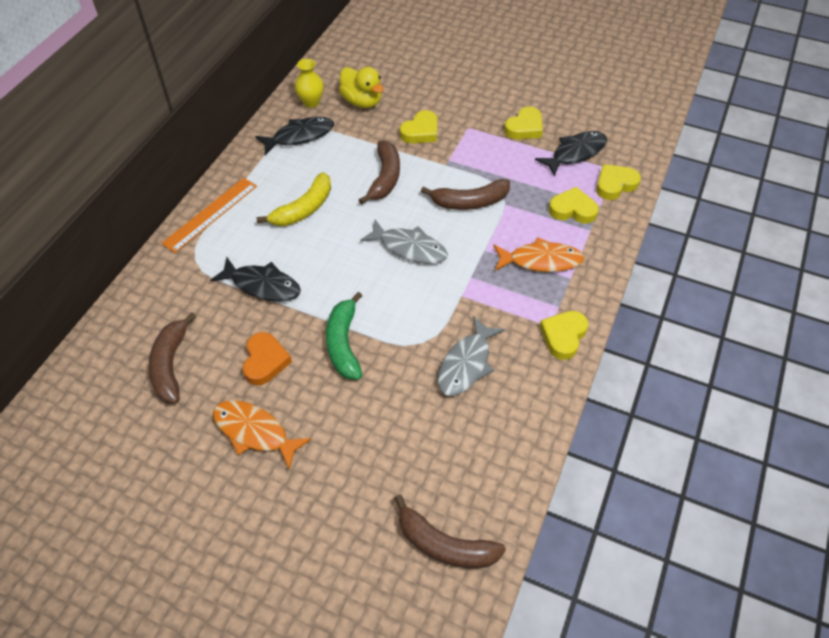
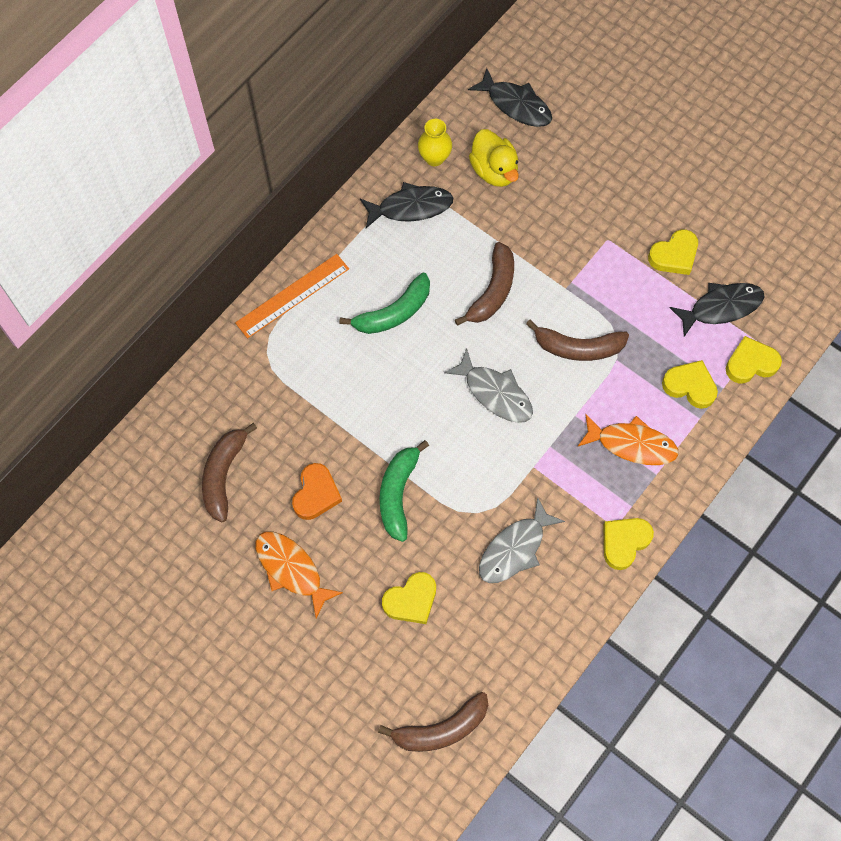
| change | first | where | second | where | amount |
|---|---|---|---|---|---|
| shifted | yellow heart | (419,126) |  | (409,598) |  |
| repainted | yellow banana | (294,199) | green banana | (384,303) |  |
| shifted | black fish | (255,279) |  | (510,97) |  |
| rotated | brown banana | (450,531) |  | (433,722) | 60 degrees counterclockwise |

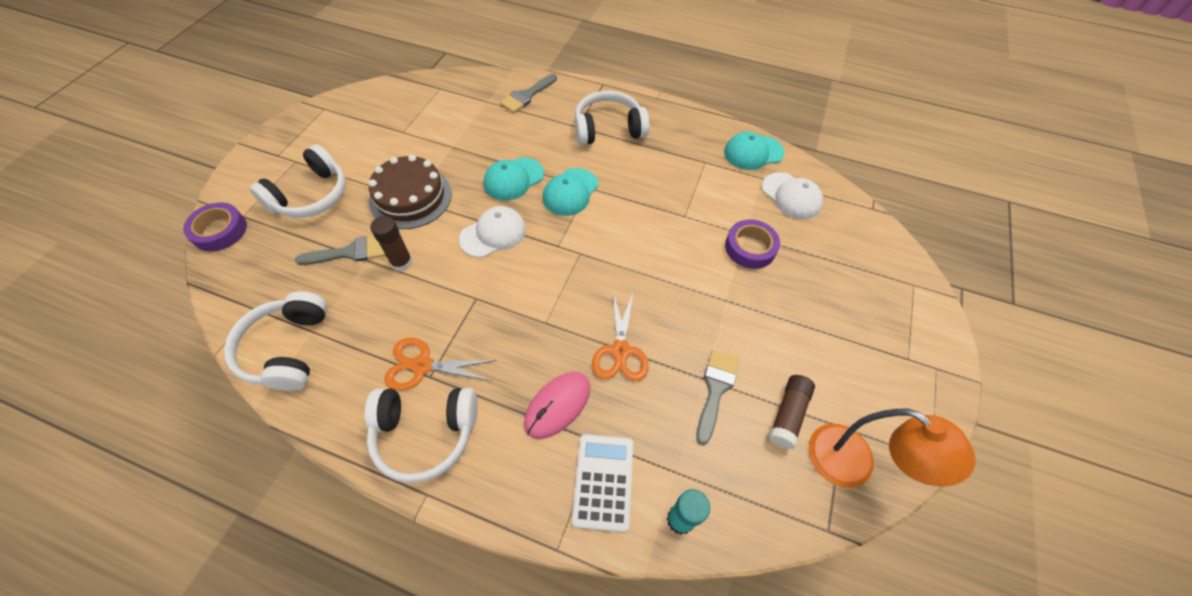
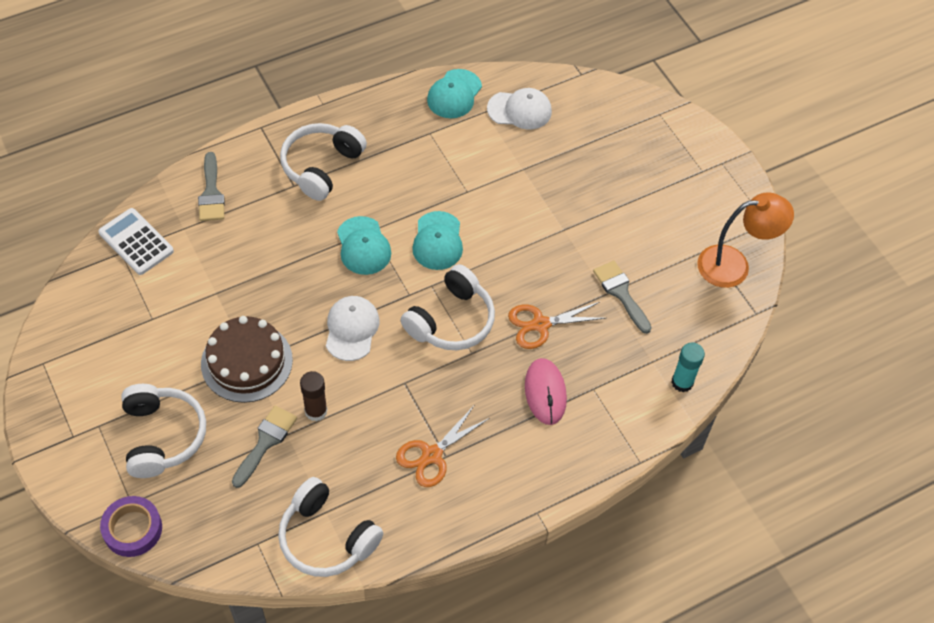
| change | first | where | second | where | amount |
|---|---|---|---|---|---|
| shifted | turquoise cap | (514,179) |  | (437,240) |  |
| gone | purple tape | (752,244) |  |  |  |
| rotated | orange scissors | (620,336) |  | (557,325) | 120 degrees clockwise |
| gone | brown glue stick | (791,412) |  |  |  |
| shifted | white headphones | (421,435) |  | (448,307) |  |
| shifted | white calculator | (602,483) |  | (136,241) |  |

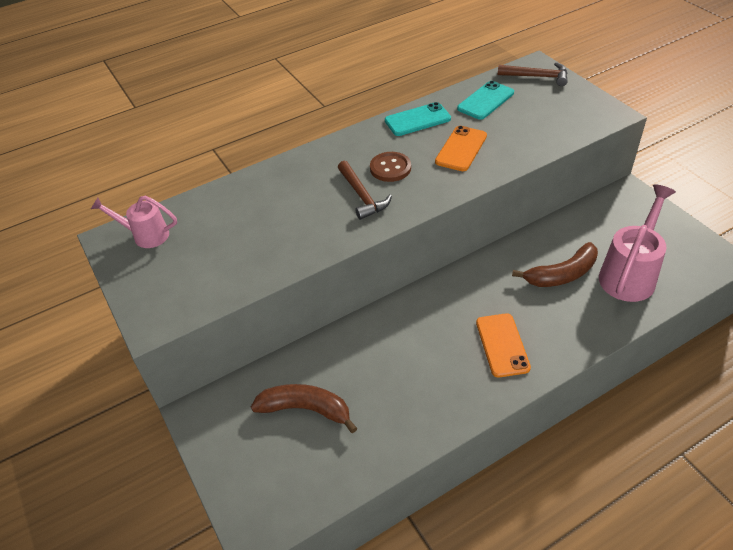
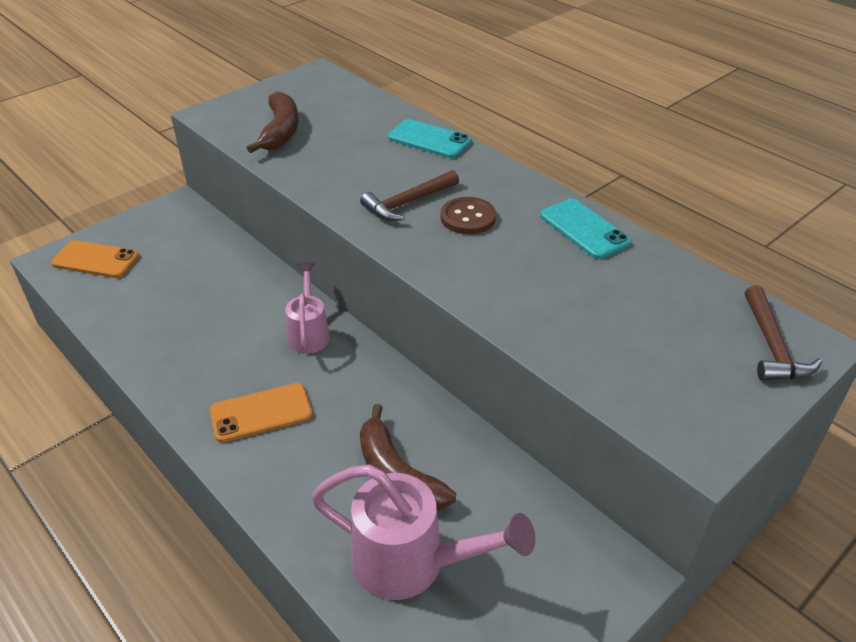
| change | first | where | second | where | amount |
|---|---|---|---|---|---|
| shifted | turquoise phone | (485,100) |  | (429,138) |  |
| shifted | orange phone | (461,148) |  | (95,259) |  |
| shifted | pink watering can | (134,222) |  | (307,308) |  |
| shifted | brown banana | (304,408) |  | (273,122) |  |

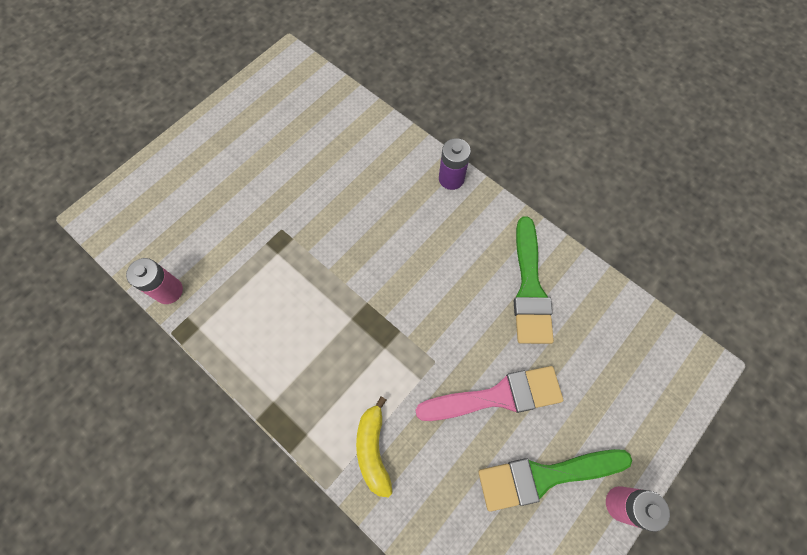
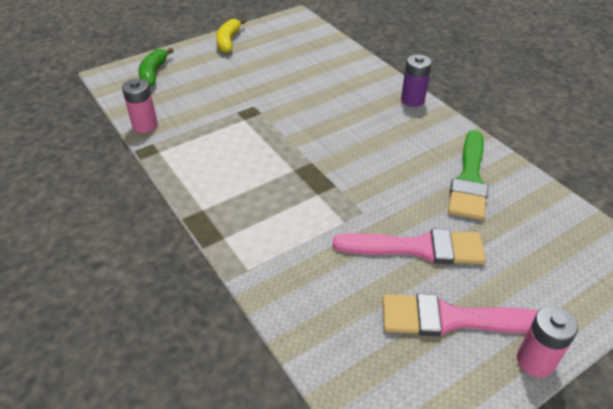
| change | first | where | second | where | amount |
|---|---|---|---|---|---|
| shifted | yellow banana | (374,446) |  | (231,36) |  |
| repainted | green brush | (555,480) | pink brush | (460,315) |  |
| new |  |  | green banana | (156,67) |  |

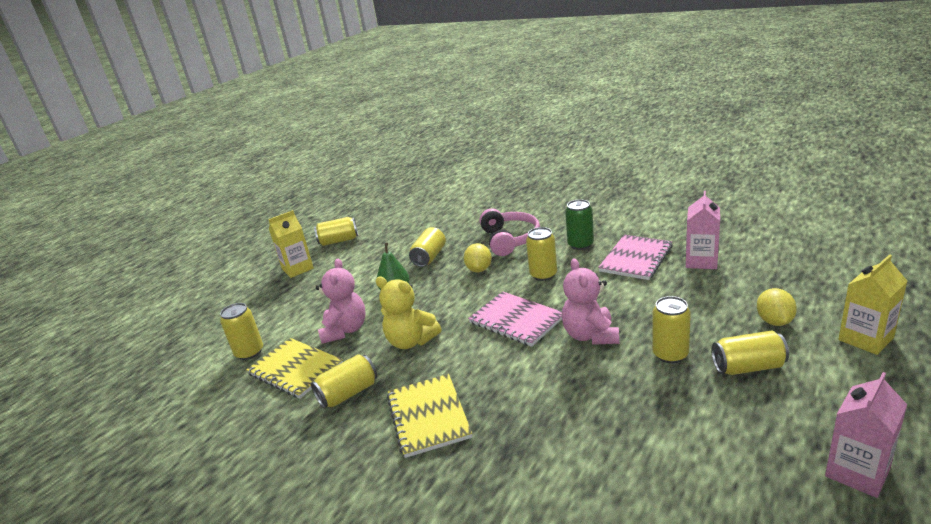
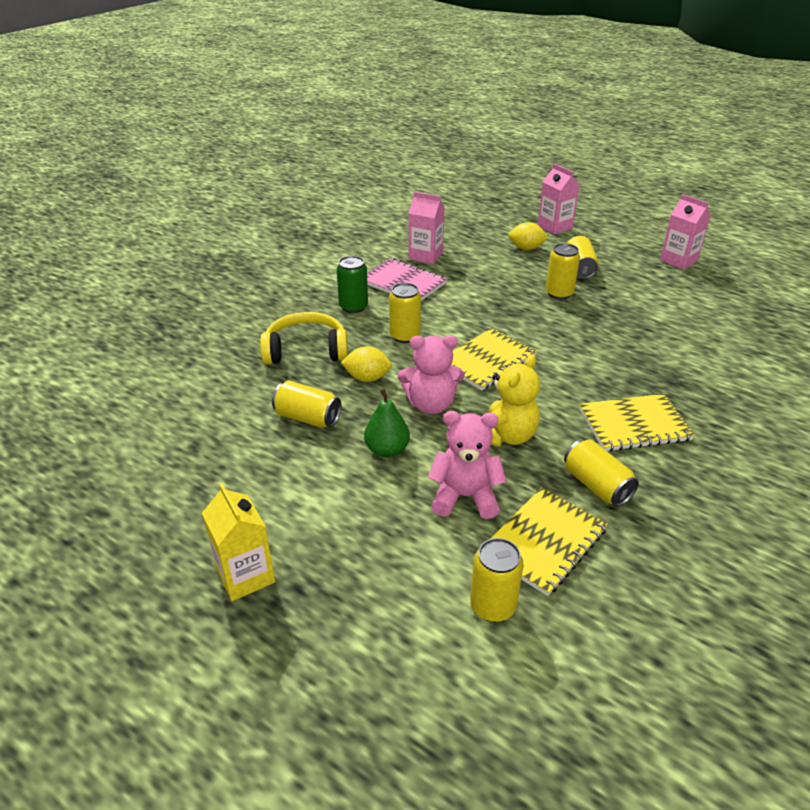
| change | first | where | second | where | amount |
|---|---|---|---|---|---|
| repainted | pink headphones | (510,232) | yellow headphones | (304,338) |  |
| gone | yellow can | (336,231) |  |  |  |
| repainted | yellow carton | (872,304) | pink carton | (559,199) |  |
| shifted | pink teddy bear | (590,301) |  | (431,374) |  |
| repainted | pink notebook | (515,319) | yellow notebook | (494,359) |  |

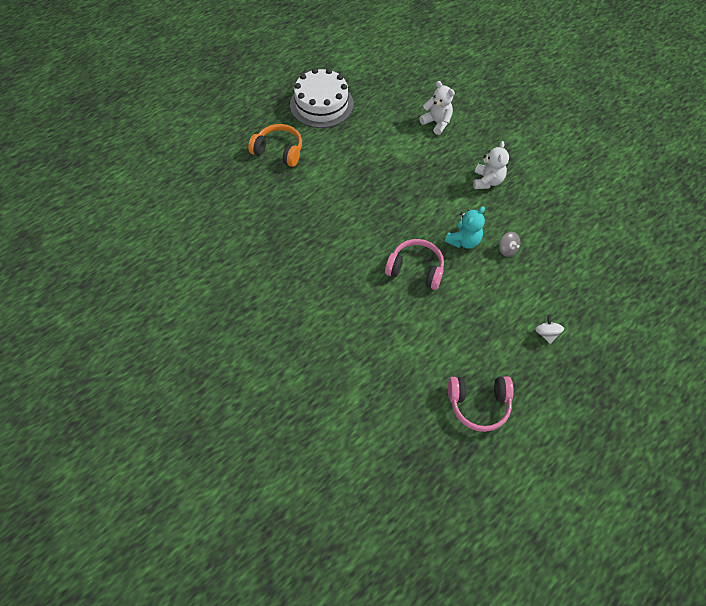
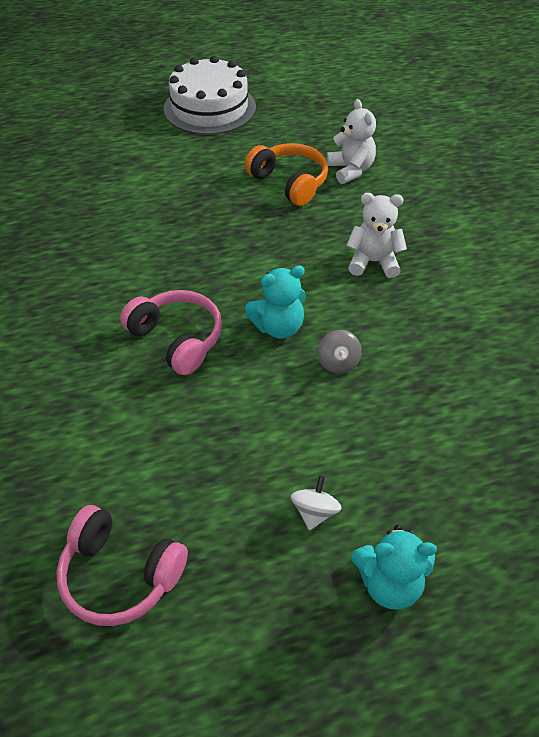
| change | first | where | second | where | amount |
|---|---|---|---|---|---|
| shifted | orange headphones | (275,145) |  | (286,174) |  |
| rotated | white teddy bear | (491,165) |  | (376,235) | 120 degrees counterclockwise |
| new |  |  | turquoise teddy bear | (394,567) |  |

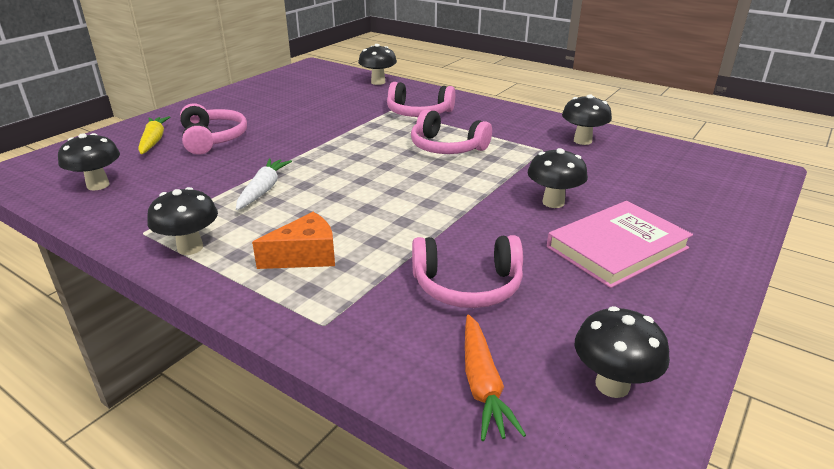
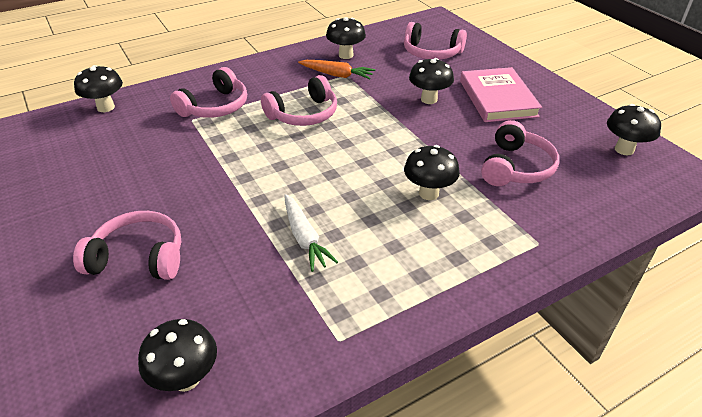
| change | first | where | second | where | amount |
|---|---|---|---|---|---|
| gone | yellow carrot | (154,135) |  |  |  |
| rotated | white carrot | (264,184) |  | (311,233) | 150 degrees counterclockwise |
| shifted | black mushroom | (182,221) |  | (432,172) |  |
| gone | orange cheese | (293,240) |  |  |  |
| shifted | orange carrot | (495,378) |  | (336,69) |  |
| new |  |  | pink headphones | (435,41) |  |

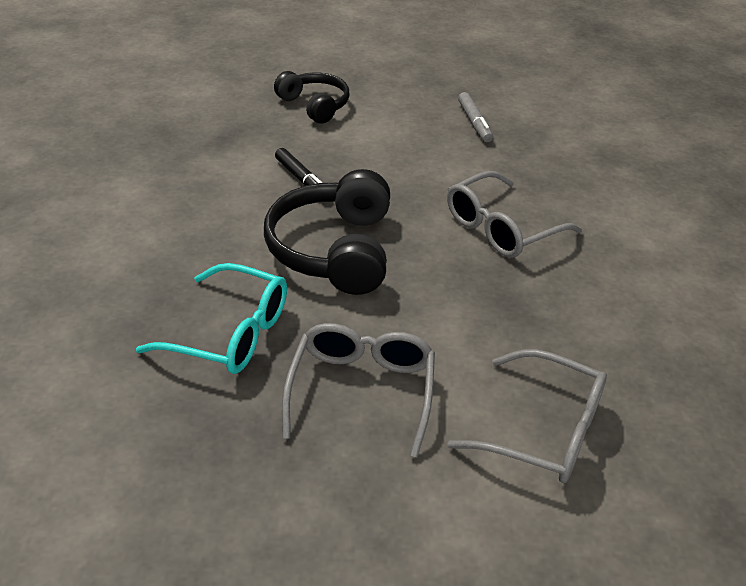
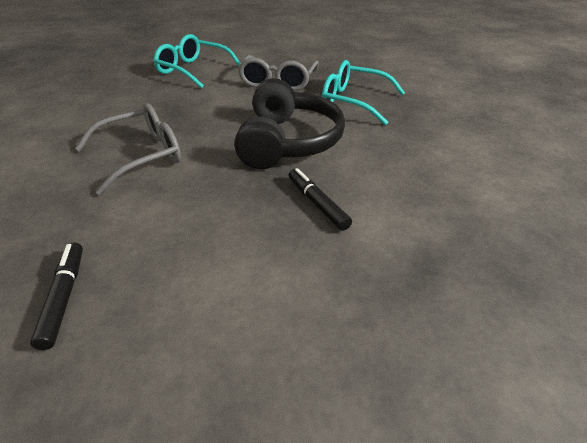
| change | first | where | second | where | amount |
|---|---|---|---|---|---|
| gone | black headphones | (311,97) |  |  |  |
| repainted | grey marker | (475,117) | black marker | (56,296) |  |
| repainted | grey glasses | (527,416) | turquoise glasses | (197,61) |  |

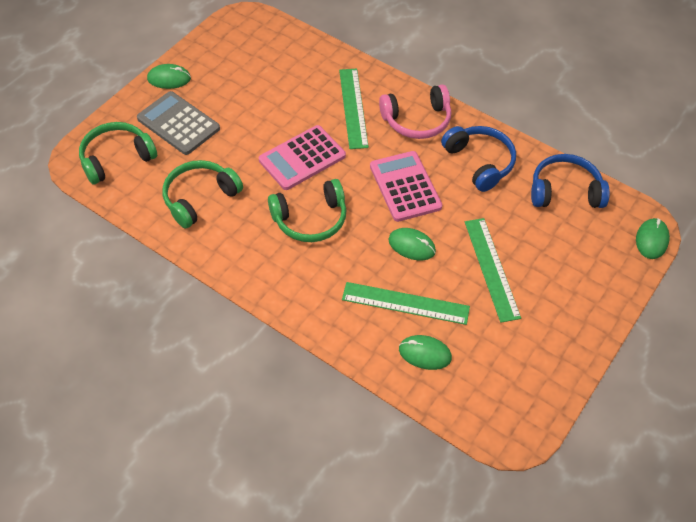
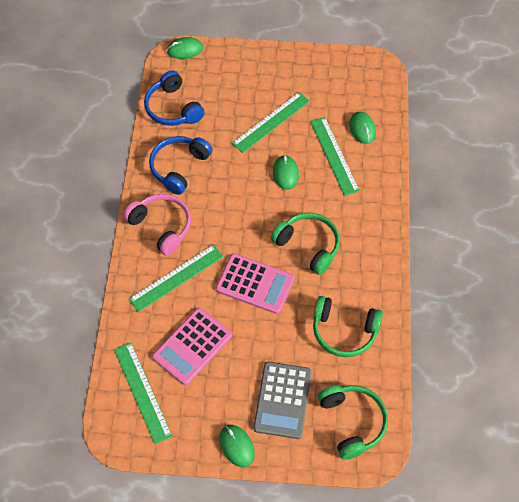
| change | first | where | second | where | amount |
|---|---|---|---|---|---|
| rotated | green headphones | (118,153) |  | (353,422) | 135 degrees counterclockwise |
| shifted | pink calculator | (406,186) |  | (192,346) |  |
| new |  |  | green ruler | (143,393) |  |

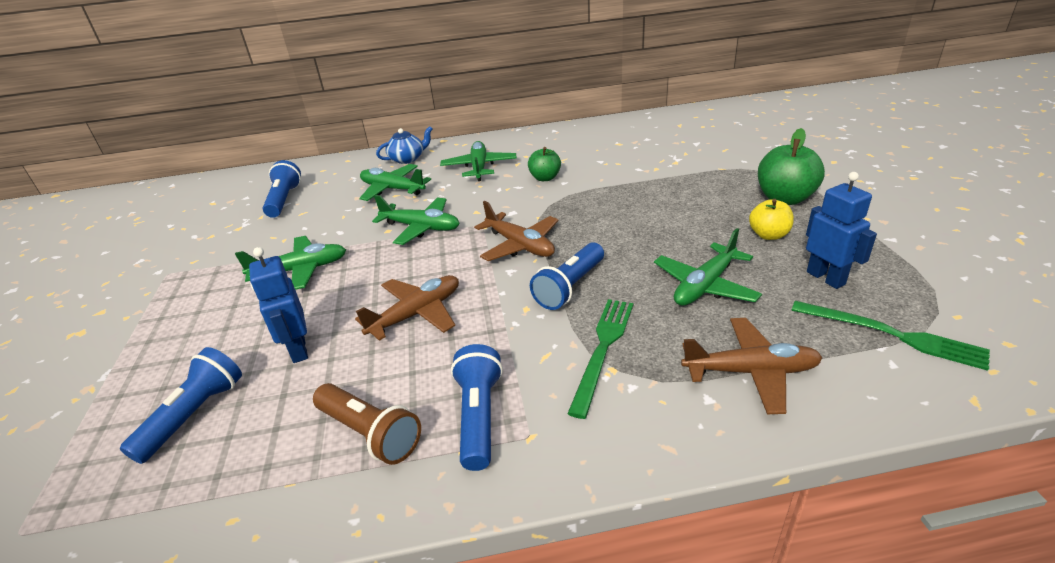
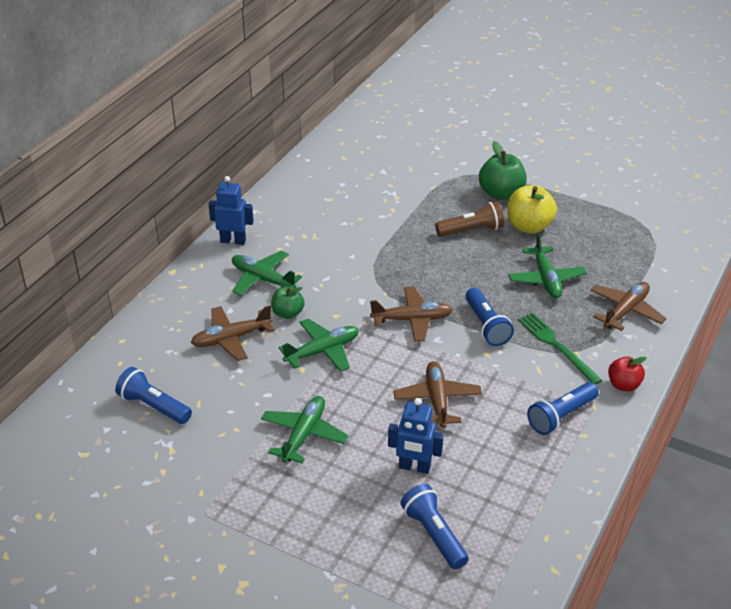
| change | first | where | second | where | amount |
|---|---|---|---|---|---|
| gone | blue teapot | (404,145) |  |  |  |
| shifted | green apple | (544,164) |  | (288,302) |  |
| repainted | green plane | (395,182) | brown plane | (232,333) |  |
| shifted | blue robot | (841,230) |  | (231,210) |  |
| scaled | yellow apple | (771,219) |  | (532,209) | x1.61 |
| gone | green fork | (890,336) |  |  |  |
| rotated | blue flashlight | (477,407) |  | (563,408) | 75 degrees counterclockwise |
| shifted | brown flashlight | (367,424) |  | (469,219) |  |
| new |  |  | red apple | (627,374) |  |

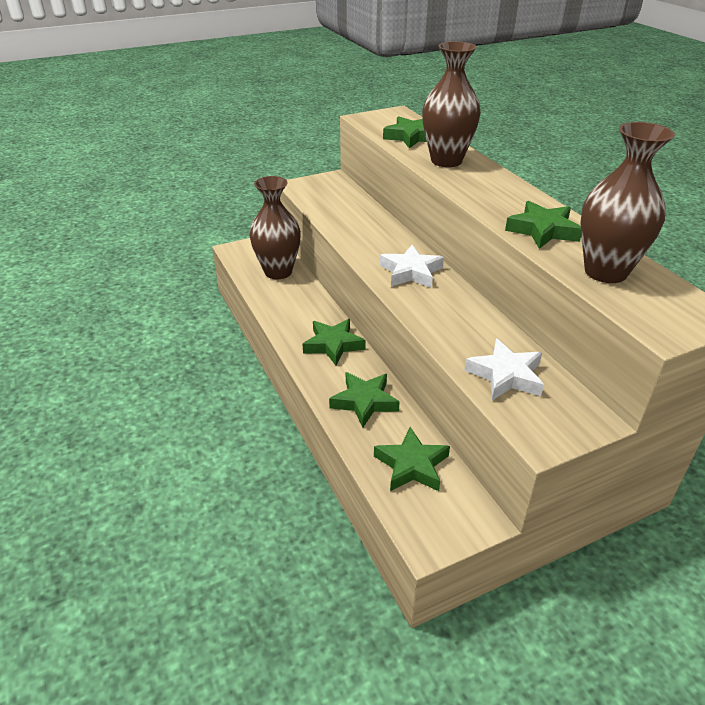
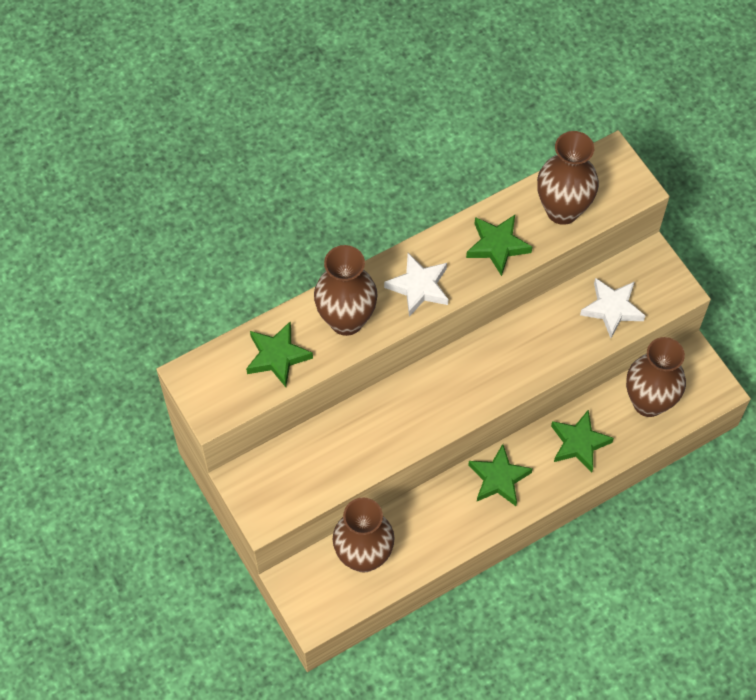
| change | first | where | second | where | amount |
|---|---|---|---|---|---|
| shifted | white star | (412,266) |  | (416,285) |  |
| swapped | green star | (412,459) | brown vase | (656,377) |  |

